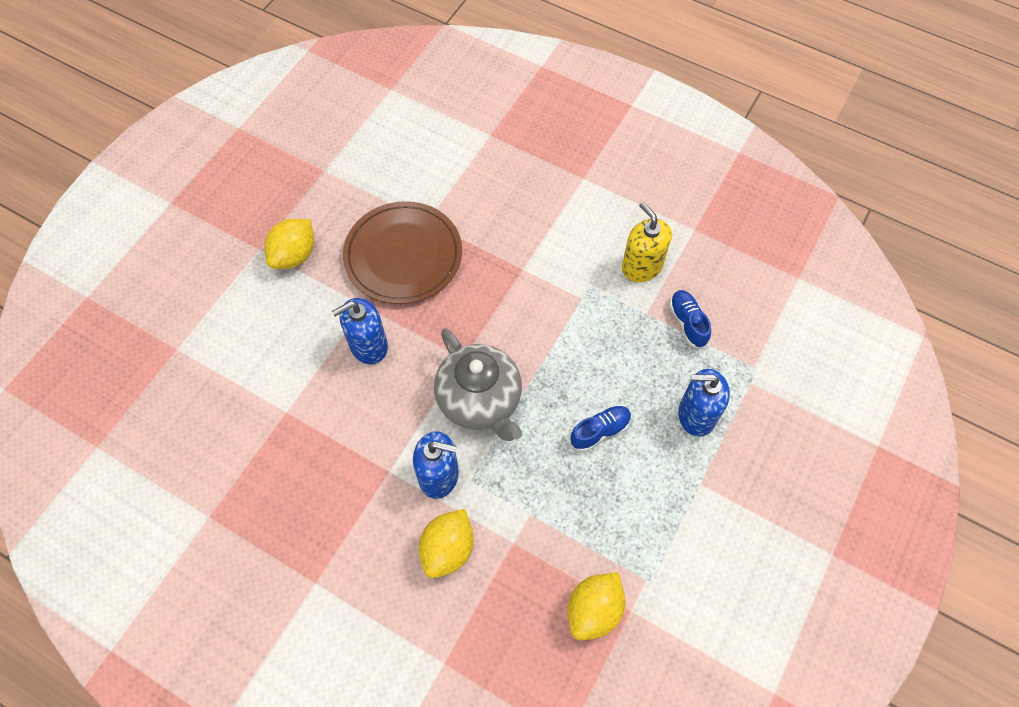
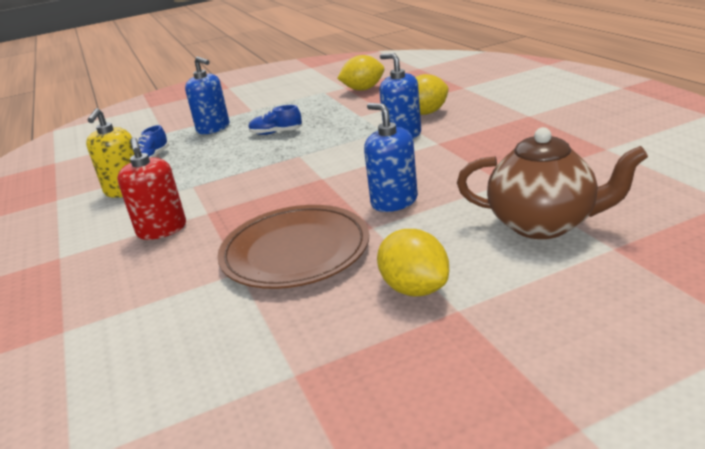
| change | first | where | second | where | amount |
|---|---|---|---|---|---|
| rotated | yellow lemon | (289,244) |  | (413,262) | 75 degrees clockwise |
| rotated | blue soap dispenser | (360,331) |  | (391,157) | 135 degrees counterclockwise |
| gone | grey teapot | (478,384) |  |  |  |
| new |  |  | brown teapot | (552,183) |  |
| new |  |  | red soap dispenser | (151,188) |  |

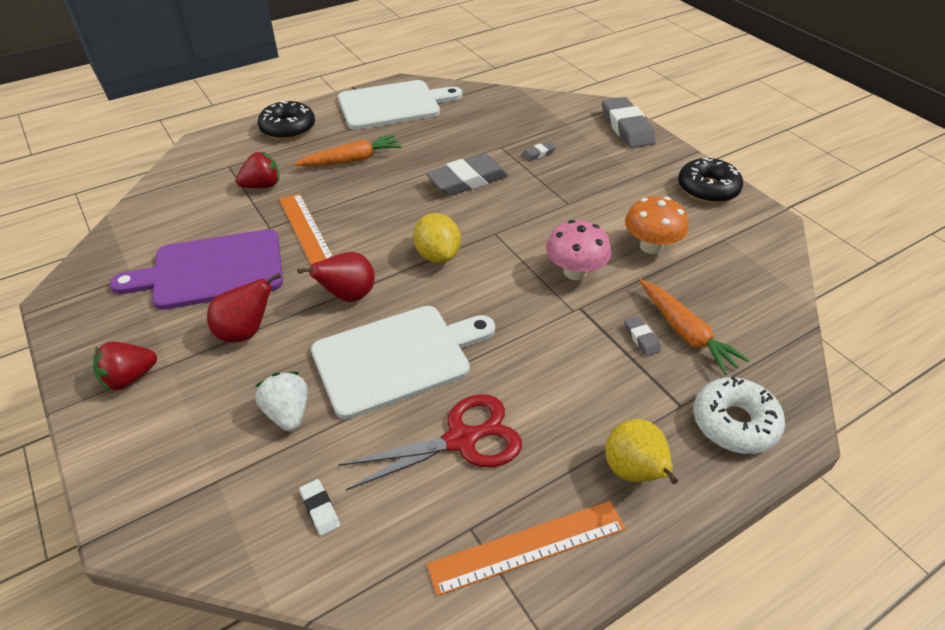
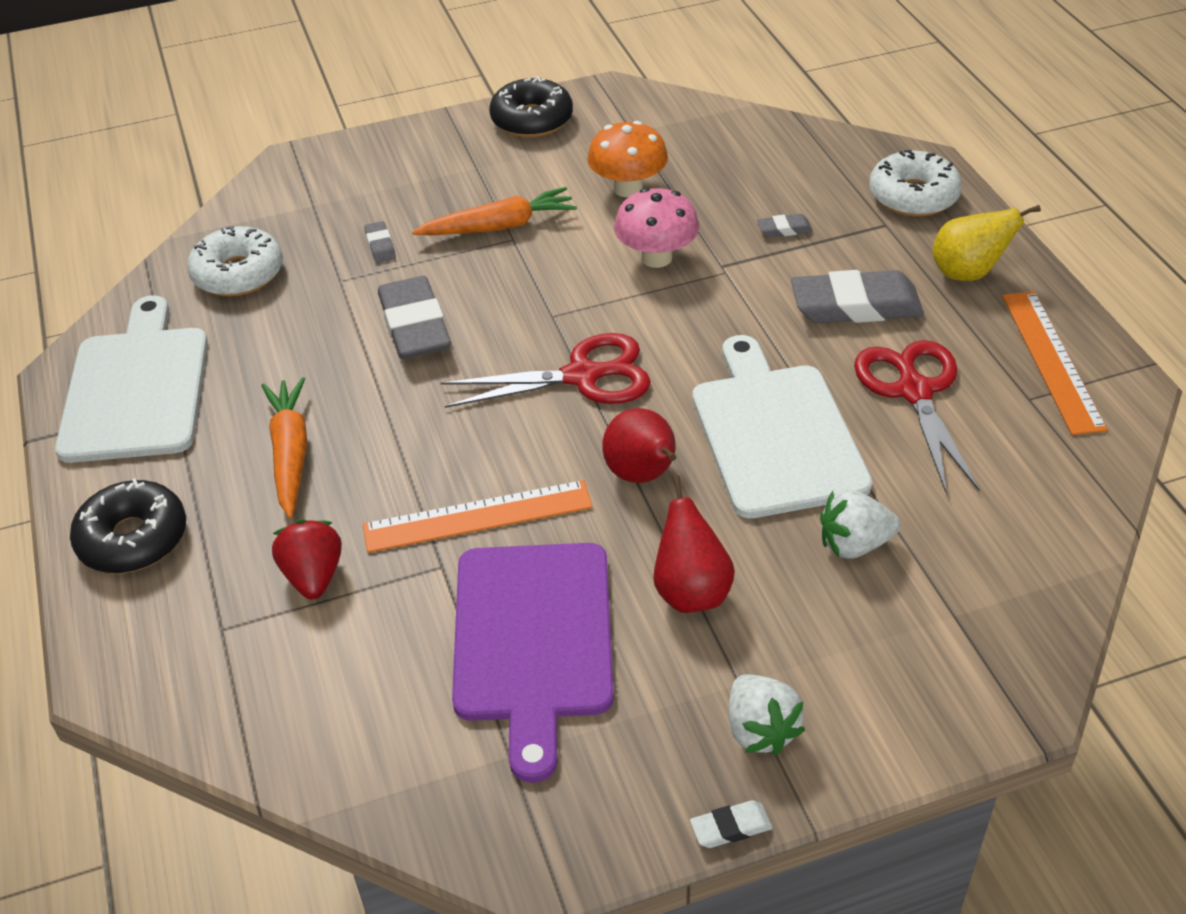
| change | first | where | second | where | amount |
|---|---|---|---|---|---|
| shifted | grey eraser | (629,122) |  | (857,296) |  |
| swapped | yellow lemon | (437,238) | red scissors | (546,370) |  |
| shifted | orange carrot | (694,327) |  | (494,211) |  |
| repainted | red strawberry | (125,366) | white strawberry | (767,714) |  |
| shifted | white eraser | (319,507) |  | (731,824) |  |
| new |  |  | white donut | (235,261) |  |

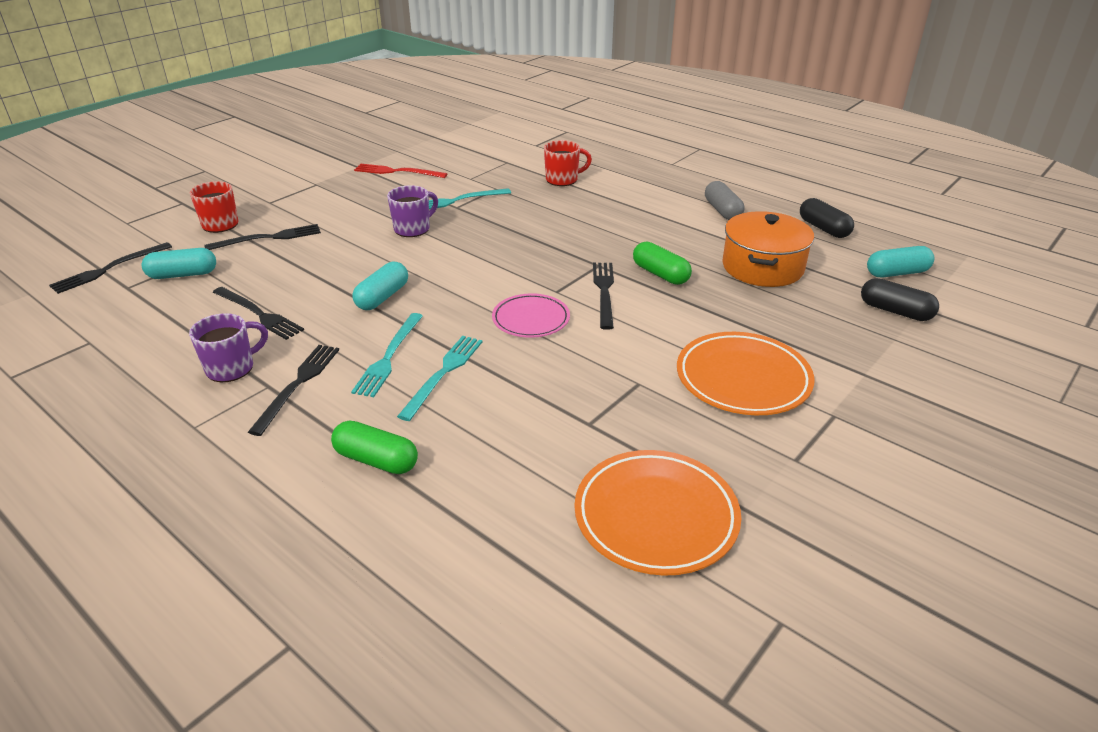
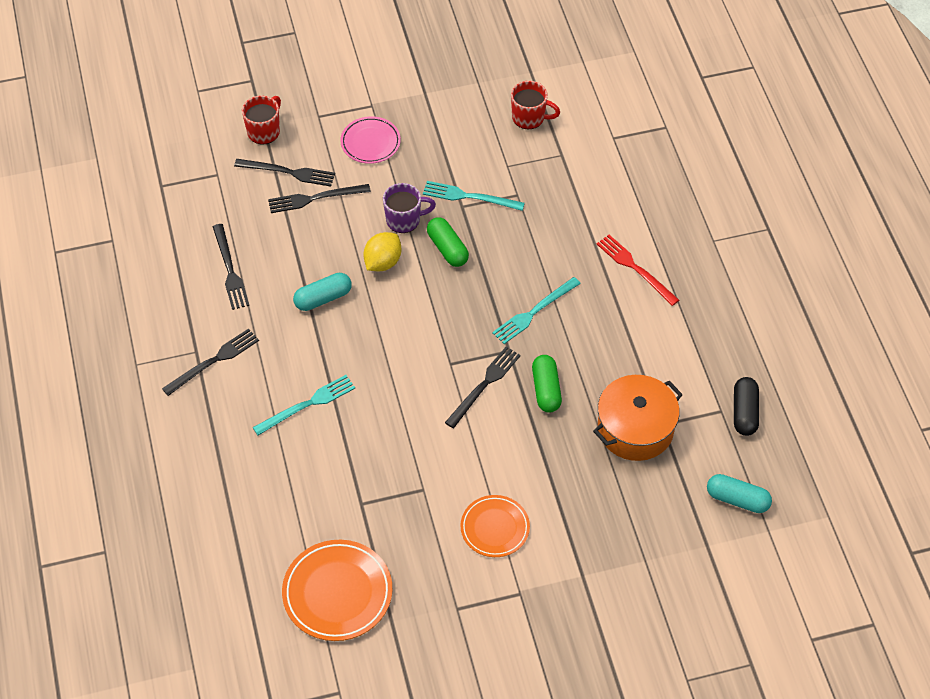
| change | first | where | second | where | amount |
|---|---|---|---|---|---|
| shifted | red mug | (568,163) |  | (535,105) |  |
| shifted | red fork | (400,171) |  | (638,270) |  |
| gone | grey capsule | (724,200) |  |  |  |
| shifted | black fork | (110,268) |  | (319,198) |  |
| gone | turquoise capsule | (179,263) |  |  |  |
| gone | black capsule | (900,299) |  |  |  |
| shifted | pink plate | (531,315) |  | (370,140) |  |
| gone | purple mug | (228,347) |  |  |  |
| shifted | turquoise fork | (387,355) |  | (536,310) |  |
| scaled | orange plate | (745,373) |  | (495,526) | x0.64 |
| shifted | green capsule | (374,447) |  | (448,242) |  |
| new |  |  | yellow lemon | (382,251) |  |

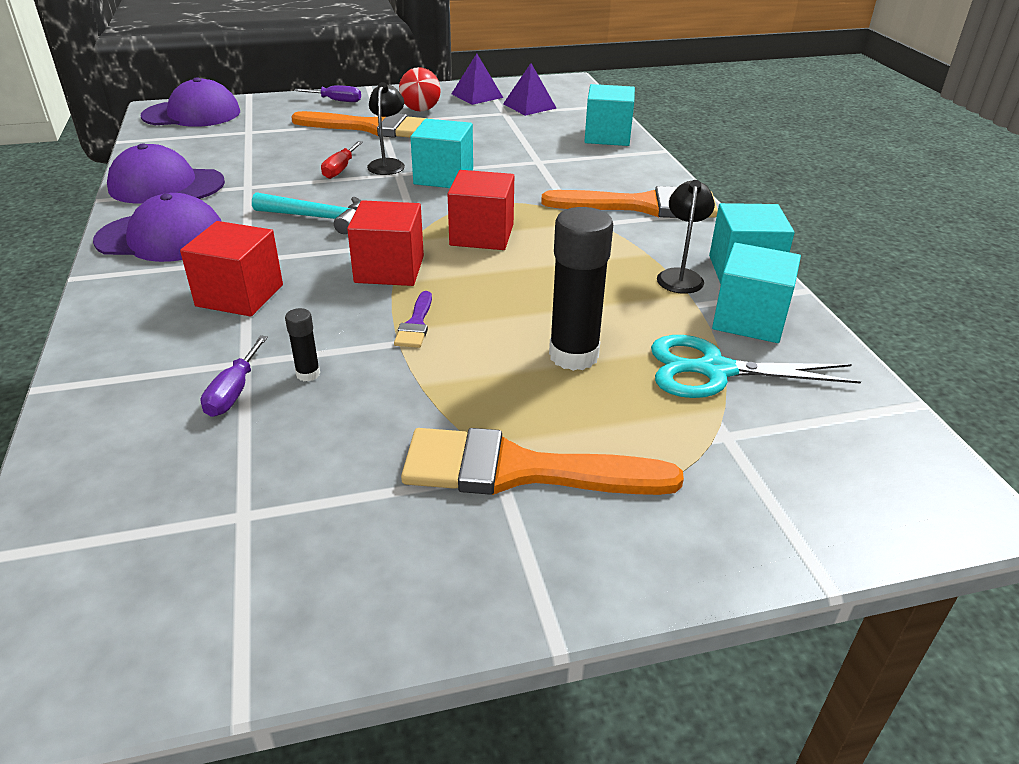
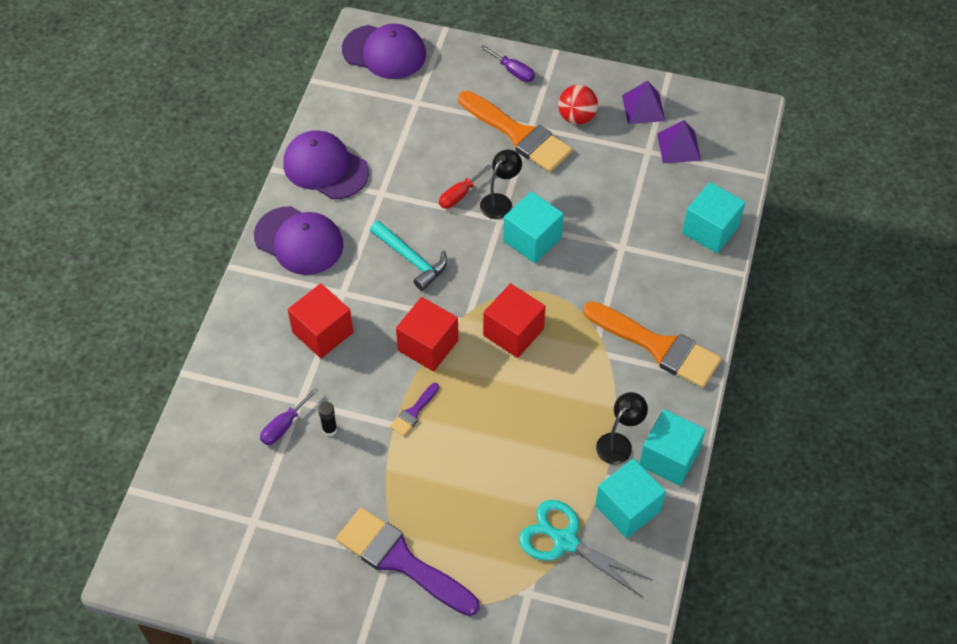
| change | first | where | second | where | amount |
|---|---|---|---|---|---|
| gone | black glue stick | (581,289) |  |  |  |
| repainted | orange brush | (542,461) | purple brush | (408,561) |  |

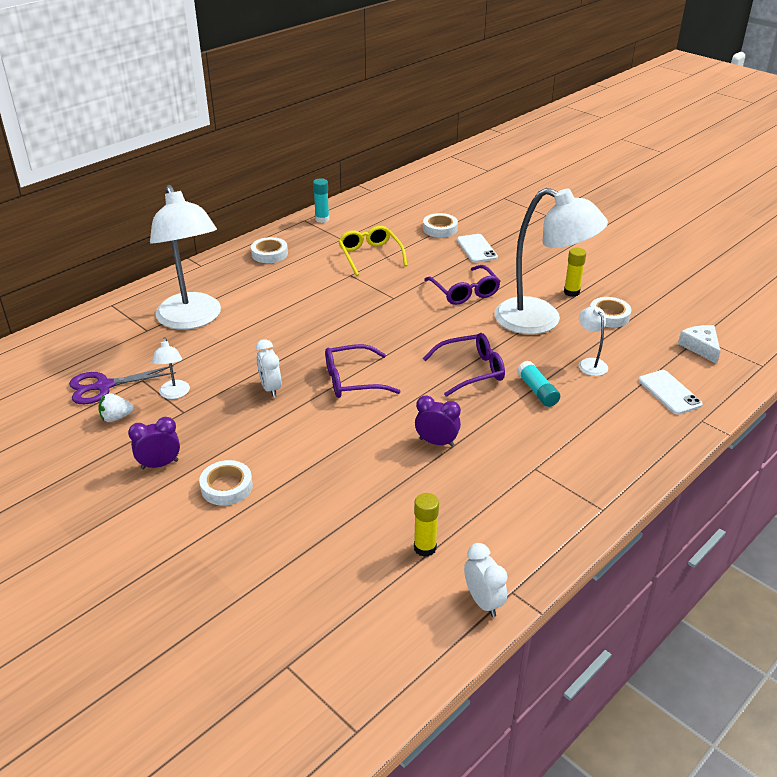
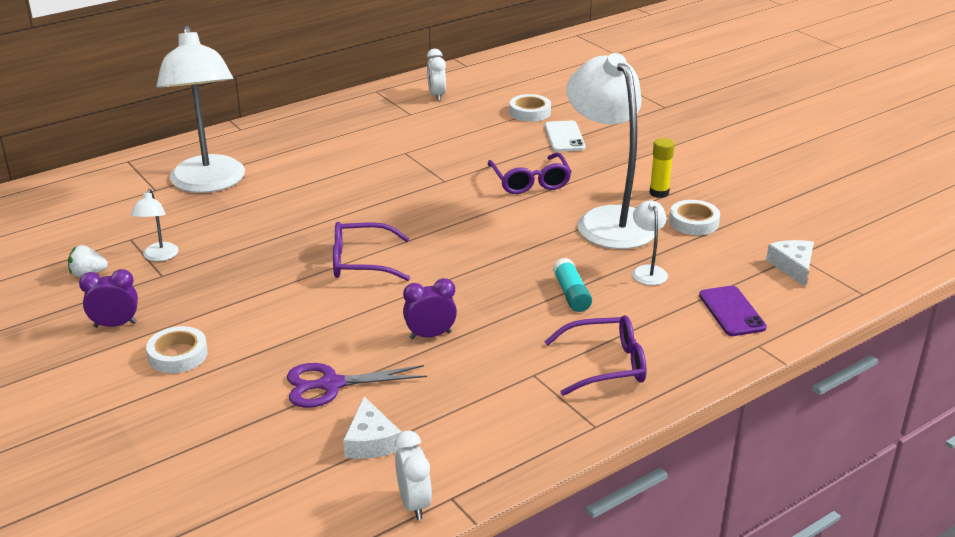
| change | first | where | second | where | amount |
|---|---|---|---|---|---|
| gone | turquoise glue stick | (321,200) |  |  |  |
| rotated | white lamp | (551,261) |  | (610,151) | 150 degrees counterclockwise |
| gone | yellow glasses | (372,251) |  |  |  |
| gone | white tape | (269,250) |  |  |  |
| shifted | purple glasses | (464,365) |  | (595,355) |  |
| shifted | white clock | (268,368) |  | (436,75) |  |
| shifted | purple scissors | (122,384) |  | (357,385) |  |
| repainted | white phone | (671,392) | purple phone | (733,311) |  |
| rotated | purple clock | (438,421) |  | (430,308) | 45 degrees counterclockwise |
| swapped | yellow glue stick | (426,525) | white cheese | (372,427) |  |

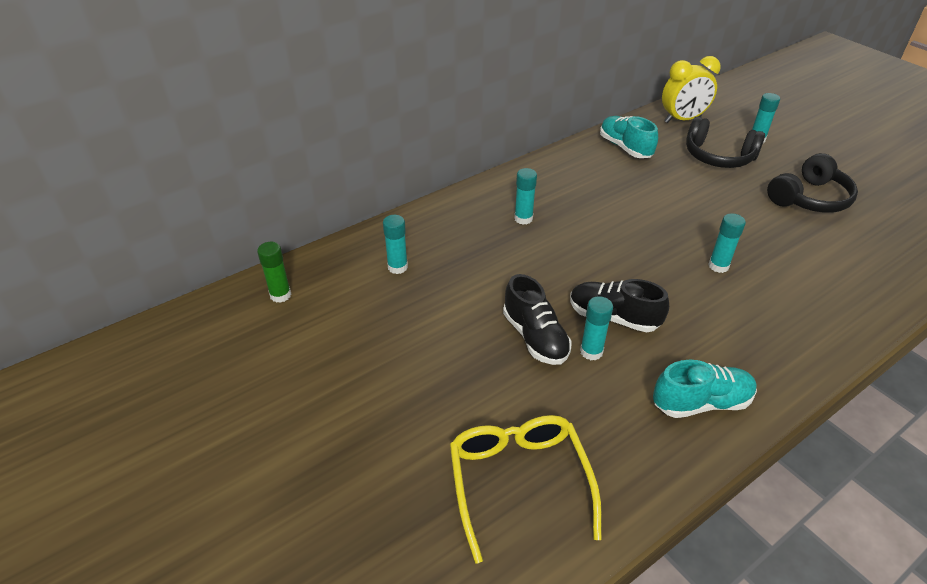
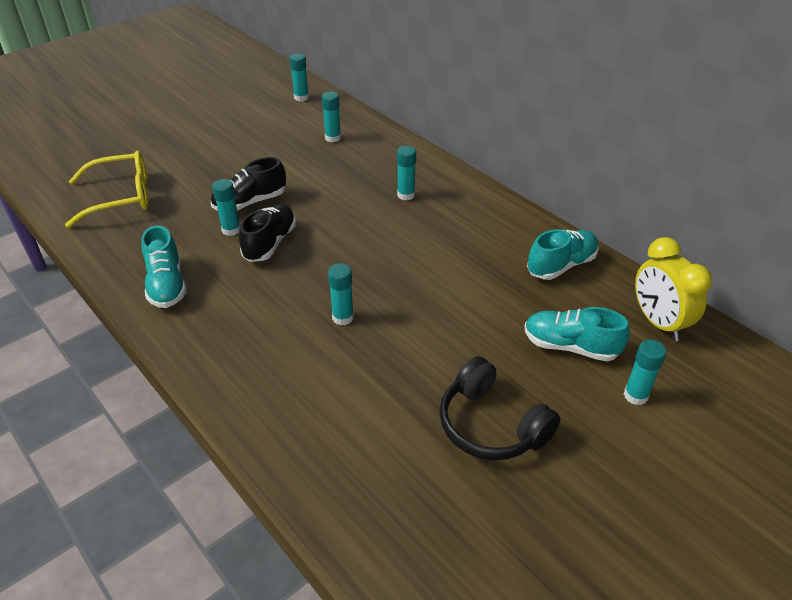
| change | first | where | second | where | amount |
|---|---|---|---|---|---|
| swapped | black headphones | (725,142) | turquoise shoe | (577,334) |  |
| repainted | green glue stick | (274,272) | turquoise glue stick | (299,77) |  |

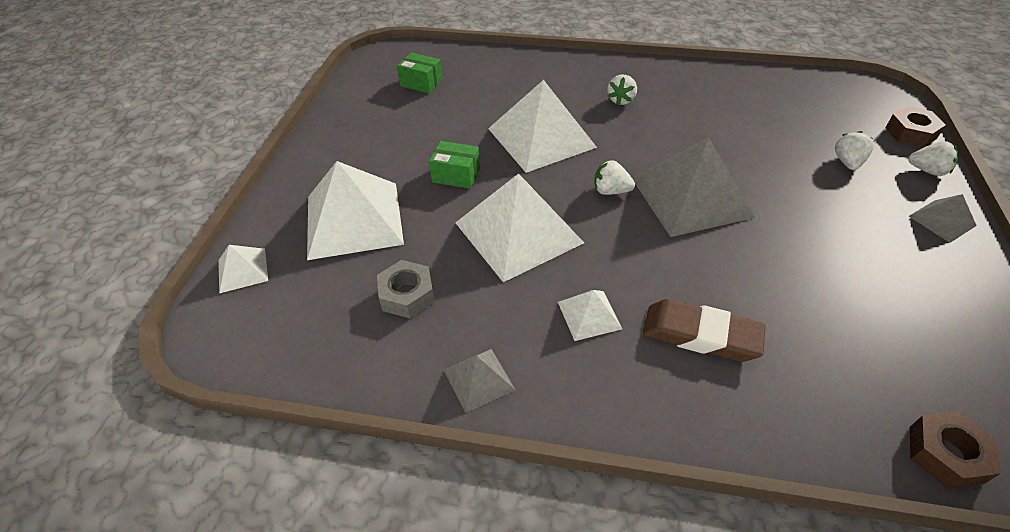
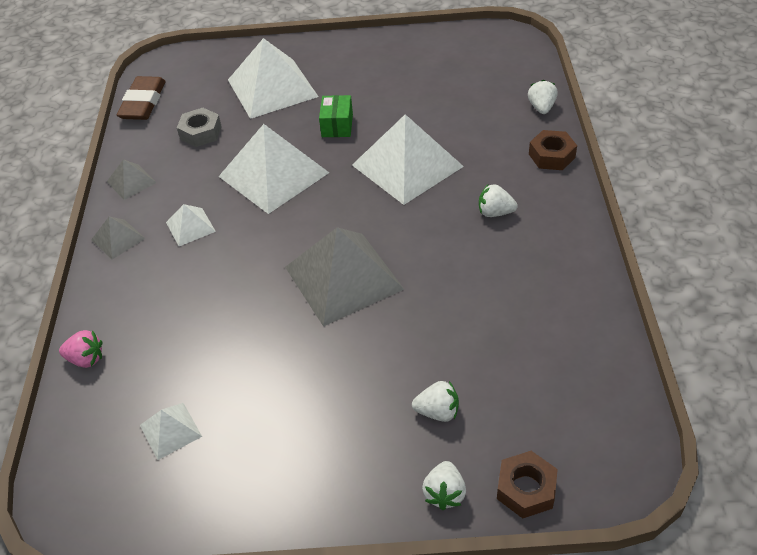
| change | first | where | second | where | amount |
|---|---|---|---|---|---|
| gone | green box | (420,72) |  |  |  |
| shifted | white strawberry | (614,177) |  | (543,97) |  |
| shifted | grey pyramid | (943,218) |  | (118,238) |  |
| shifted | white pyramid | (243,269) |  | (171,431) |  |
| shifted | brown eraser | (704,330) |  | (141,98) |  |
| shifted | brown nut | (955,450) |  | (553,150) |  |
| new |  |  | pink strawberry | (80,349) |  |

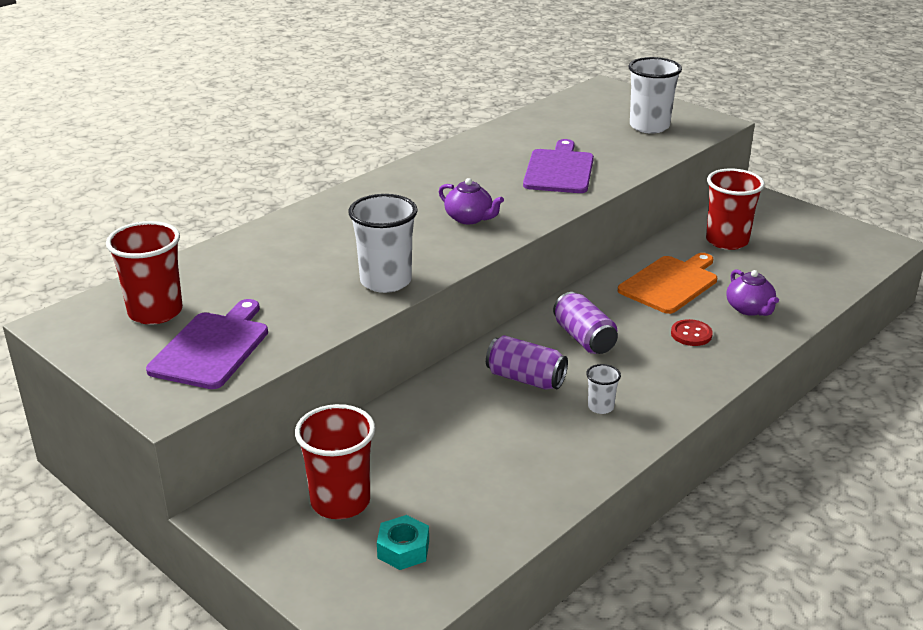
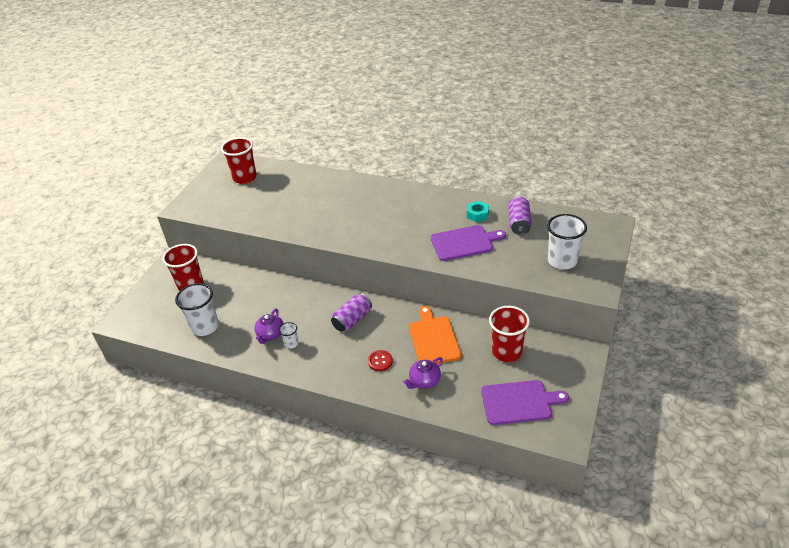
| change | first | where | second | where | amount |
|---|---|---|---|---|---|
| shifted | purple teapot | (471,201) |  | (269,326) |  |
| shifted | white cup | (383,243) |  | (197,309) |  |
| rotated | orange cutting board | (667,283) |  | (435,335) | 120 degrees counterclockwise |
| shifted | purple cutting board | (207,344) |  | (525,402) |  |
| shifted | purple can | (527,362) |  | (520,216) |  |
| shifted | turquoise nut | (403,542) |  | (478,211) |  |

